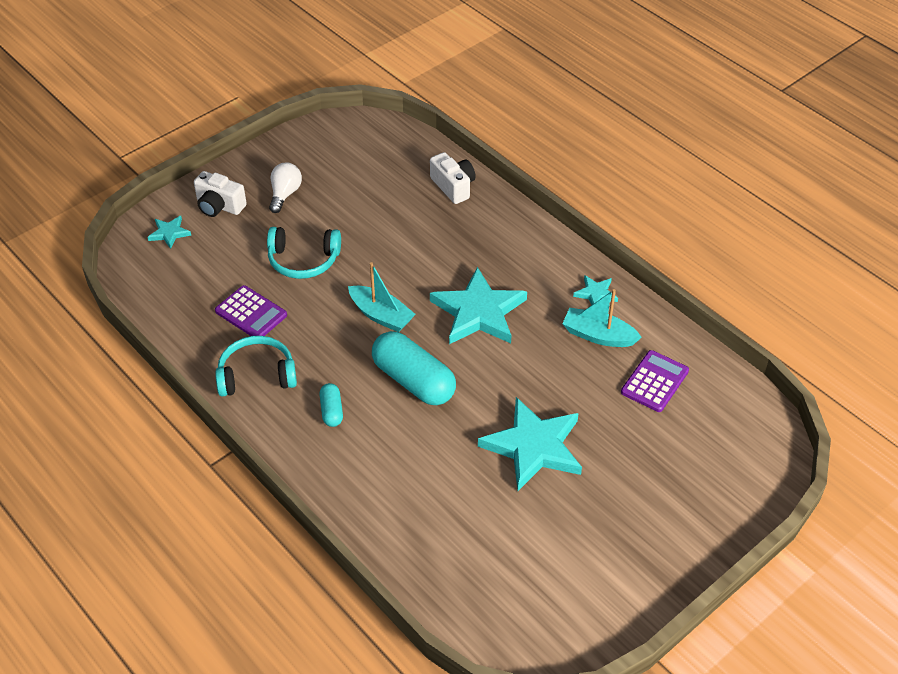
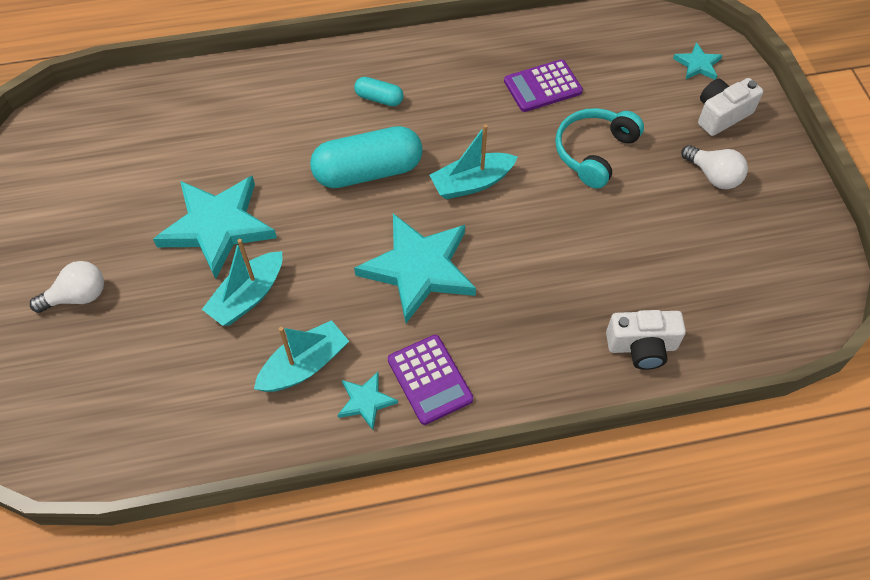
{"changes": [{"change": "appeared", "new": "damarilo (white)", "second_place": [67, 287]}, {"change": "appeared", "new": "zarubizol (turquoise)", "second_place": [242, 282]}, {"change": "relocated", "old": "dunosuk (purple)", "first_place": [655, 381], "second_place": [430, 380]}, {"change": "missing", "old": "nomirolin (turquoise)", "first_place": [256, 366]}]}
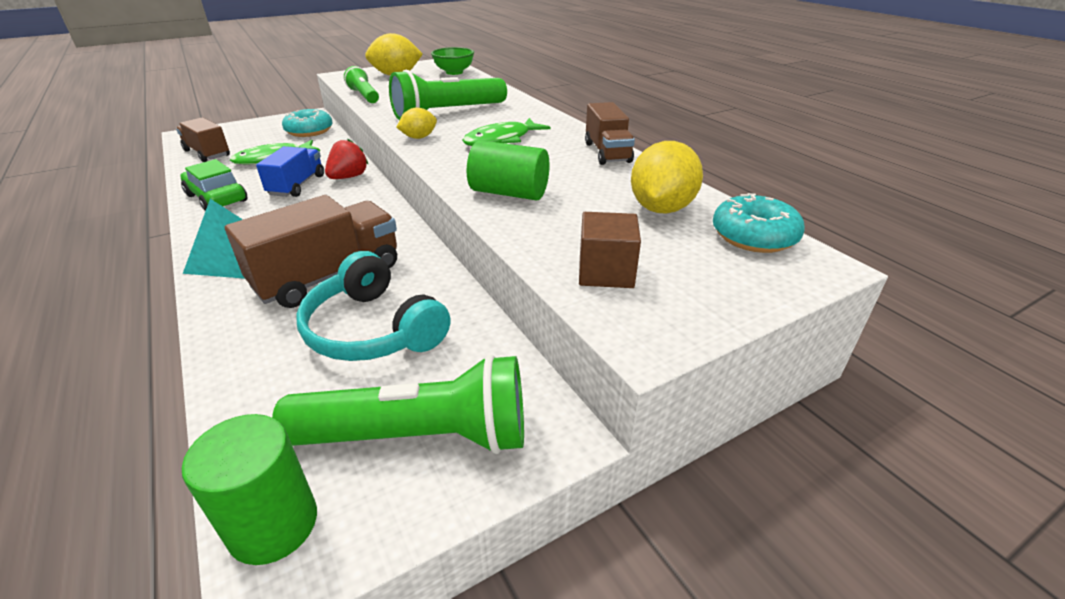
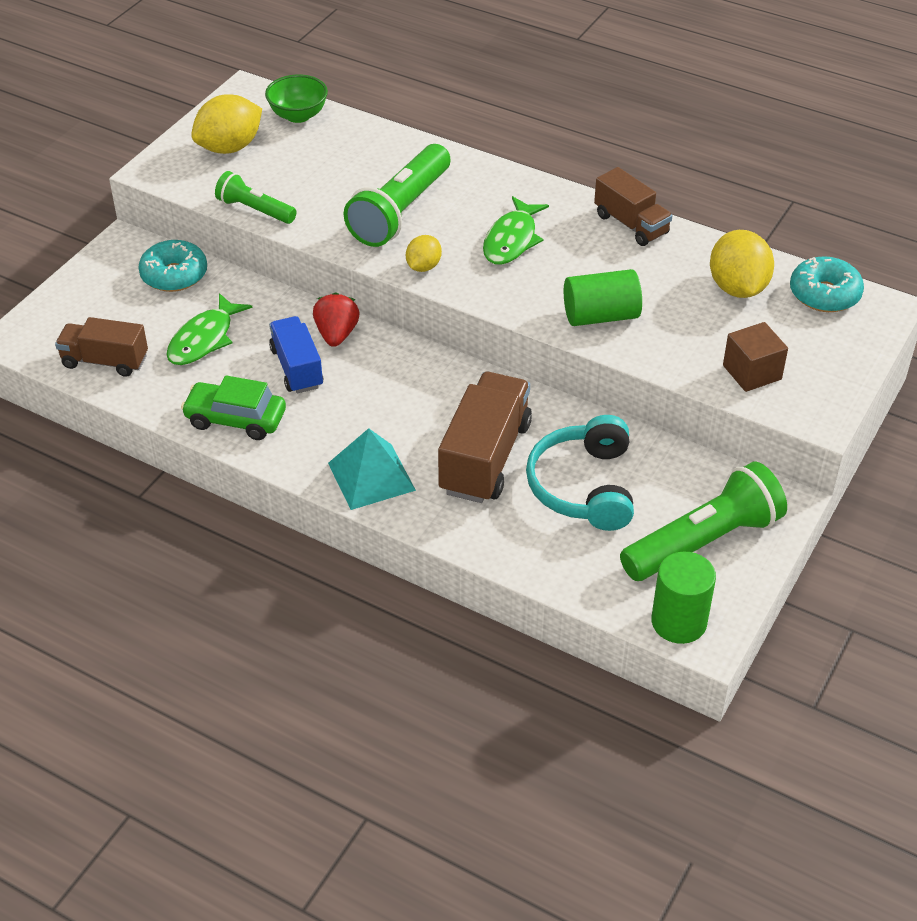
{"changes": [{"change": "spun", "old": "nomirolin (turquoise)", "first_place": [373, 306], "second_place": [580, 473], "degrees": 75}]}
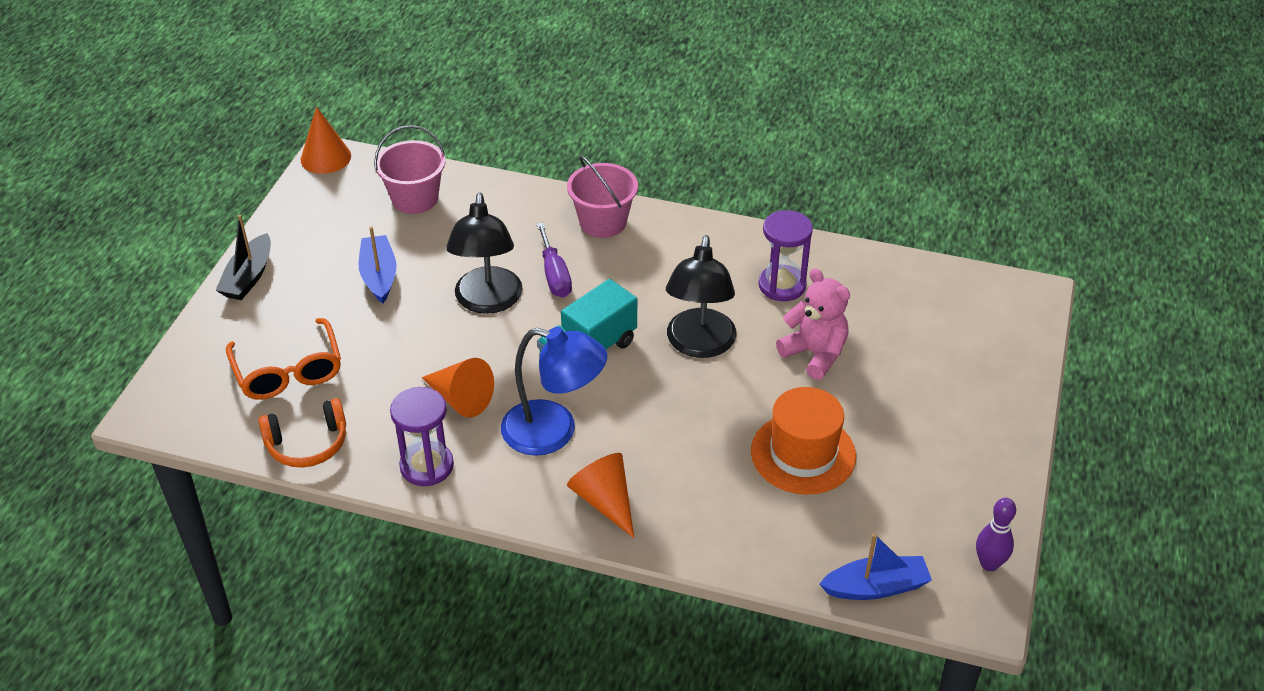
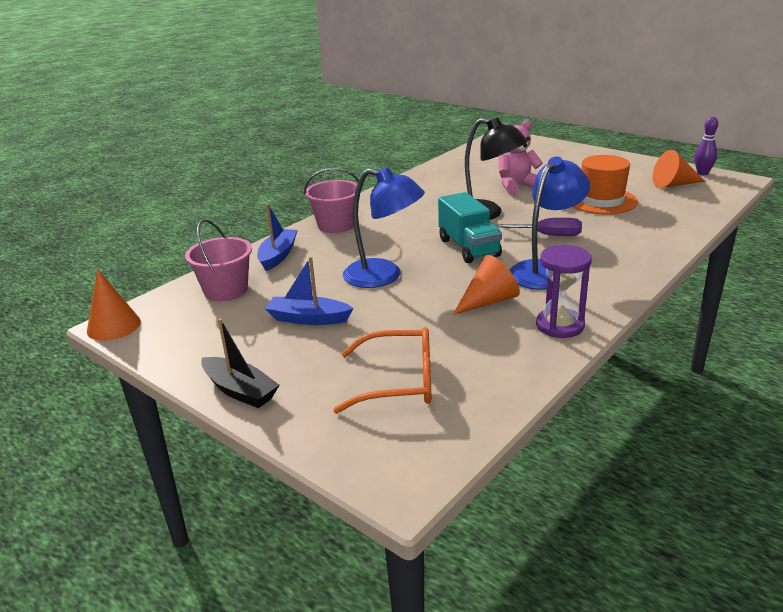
{"changes": [{"change": "relocated", "old": "zarubizol (blue)", "first_place": [875, 566], "second_place": [277, 237]}, {"change": "colour", "old": "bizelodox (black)", "new": "bizelodox (blue)", "first_place": [484, 253], "second_place": [384, 227]}, {"change": "relocated", "old": "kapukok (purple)", "first_place": [554, 260], "second_place": [538, 227]}, {"change": "relocated", "old": "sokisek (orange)", "first_place": [600, 495], "second_place": [679, 169]}, {"change": "missing", "old": "nomirolin (orange)", "first_place": [302, 432]}, {"change": "missing", "old": "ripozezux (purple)", "first_place": [785, 255]}]}
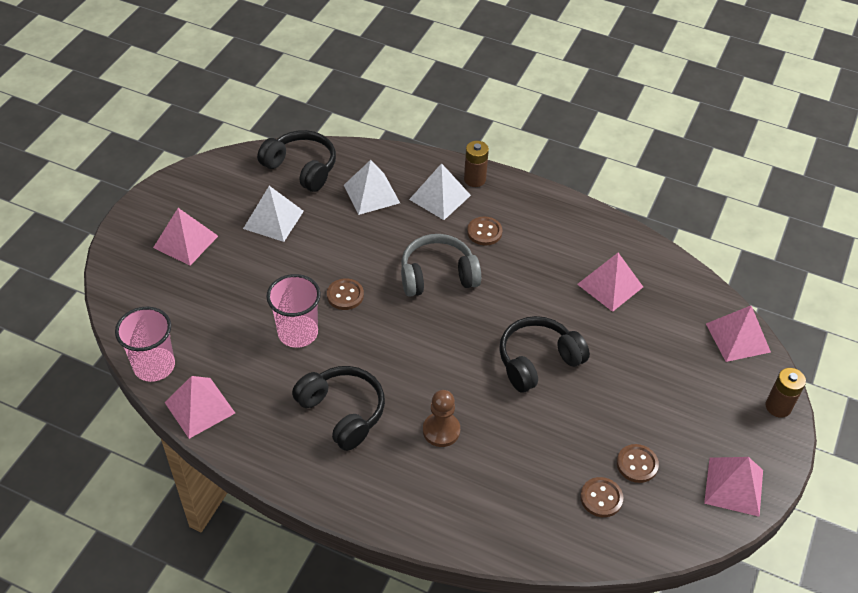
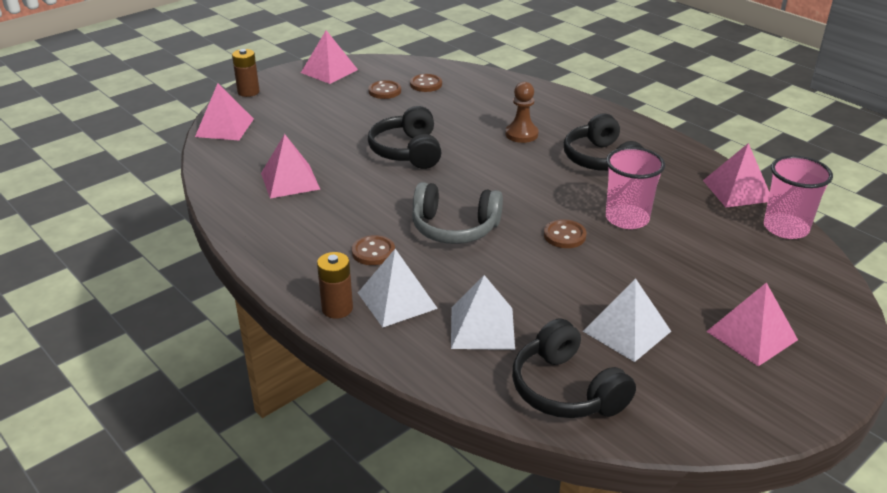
{"changes": [{"change": "spun", "old": "nomirolin (black)", "first_place": [544, 354], "second_place": [404, 137], "degrees": 90}]}
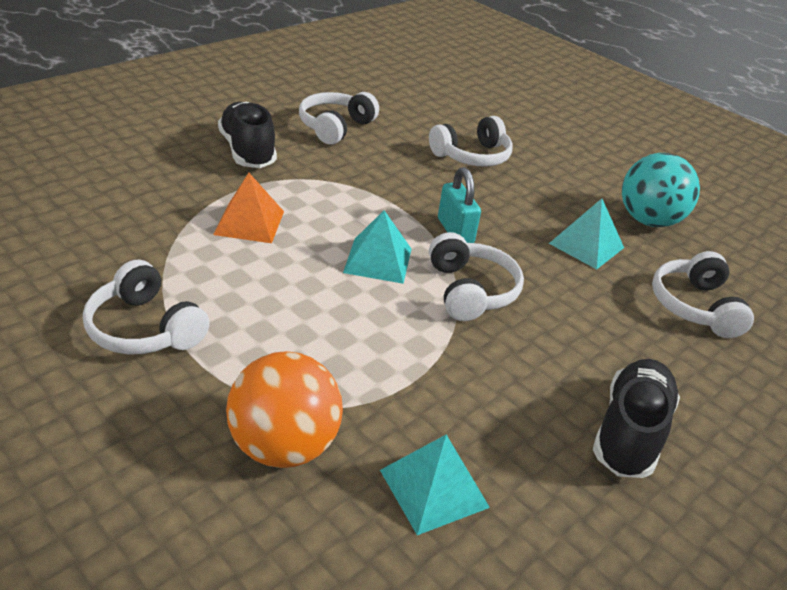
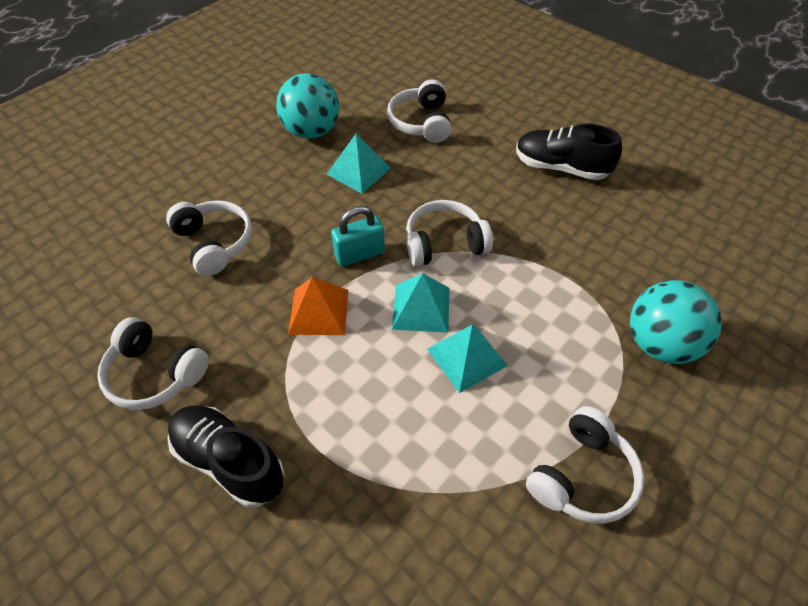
{"changes": [{"change": "spun", "old": "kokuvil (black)", "first_place": [247, 135], "second_place": [226, 456], "degrees": 60}, {"change": "relocated", "old": "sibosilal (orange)", "first_place": [248, 208], "second_place": [318, 306]}, {"change": "spun", "old": "nomirolin (white)", "first_place": [703, 294], "second_place": [419, 111], "degrees": 90}, {"change": "relocated", "old": "sibosilal (turquoise)", "first_place": [435, 485], "second_place": [467, 358]}, {"change": "colour", "old": "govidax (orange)", "new": "govidax (turquoise)", "first_place": [284, 409], "second_place": [676, 322]}]}
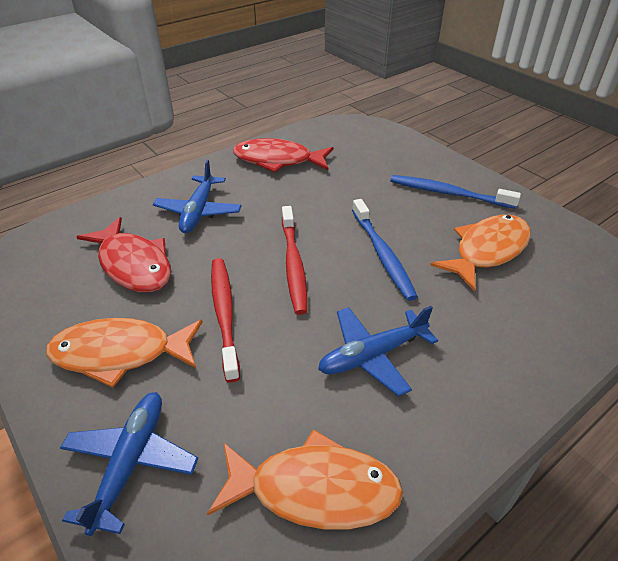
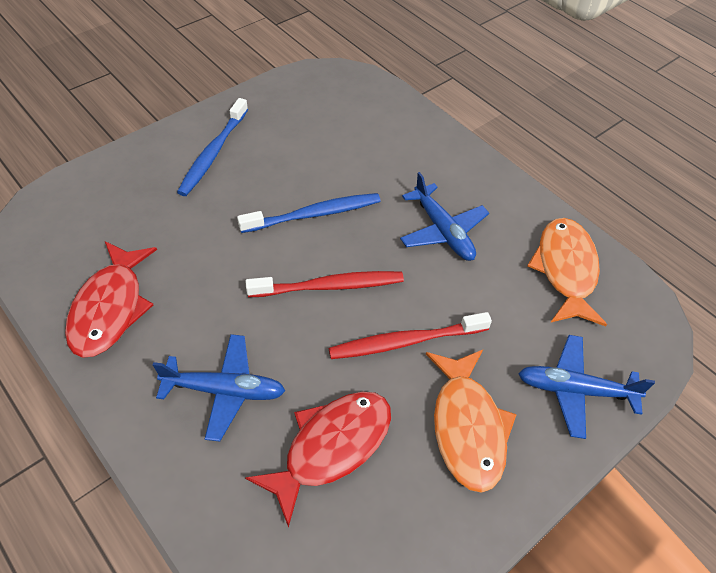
{"changes": [{"change": "missing", "old": "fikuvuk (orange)", "first_place": [480, 253]}]}
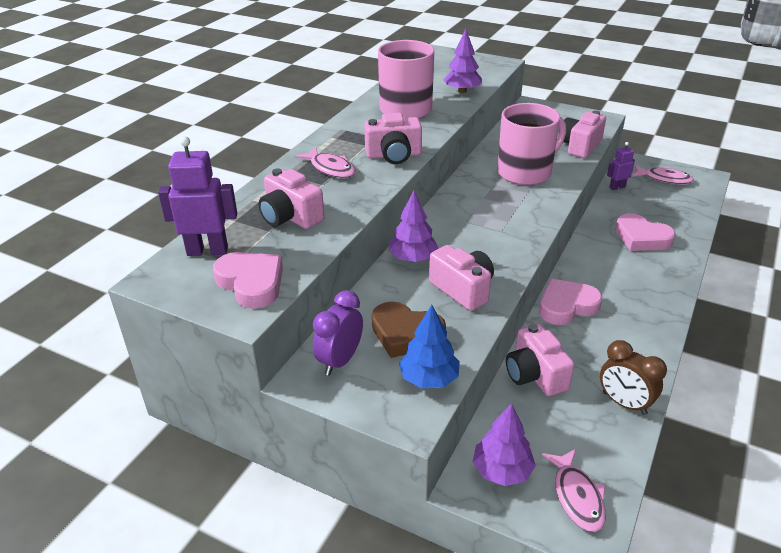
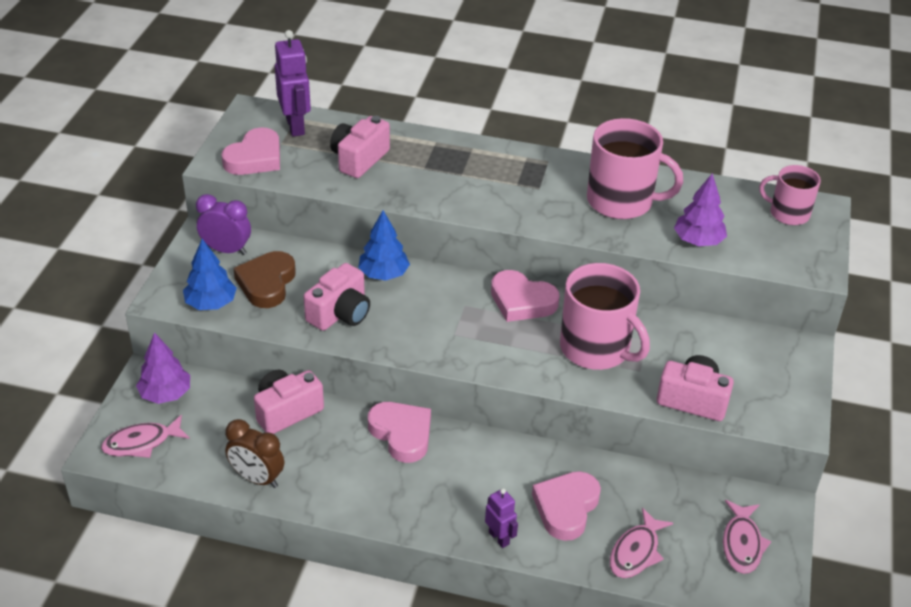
{"changes": [{"change": "spun", "old": "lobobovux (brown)", "first_place": [633, 377], "second_place": [254, 453], "degrees": -90}, {"change": "colour", "old": "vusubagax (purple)", "new": "vusubagax (blue)", "first_place": [414, 226], "second_place": [384, 245]}, {"change": "relocated", "old": "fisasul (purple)", "first_place": [621, 166], "second_place": [501, 518]}, {"change": "appeared", "new": "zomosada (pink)", "second_place": [525, 296]}, {"change": "relocated", "old": "fikuvuk (pink)", "first_place": [325, 162], "second_place": [641, 543]}, {"change": "appeared", "new": "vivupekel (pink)", "second_place": [790, 195]}, {"change": "missing", "old": "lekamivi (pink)", "first_place": [393, 138]}]}
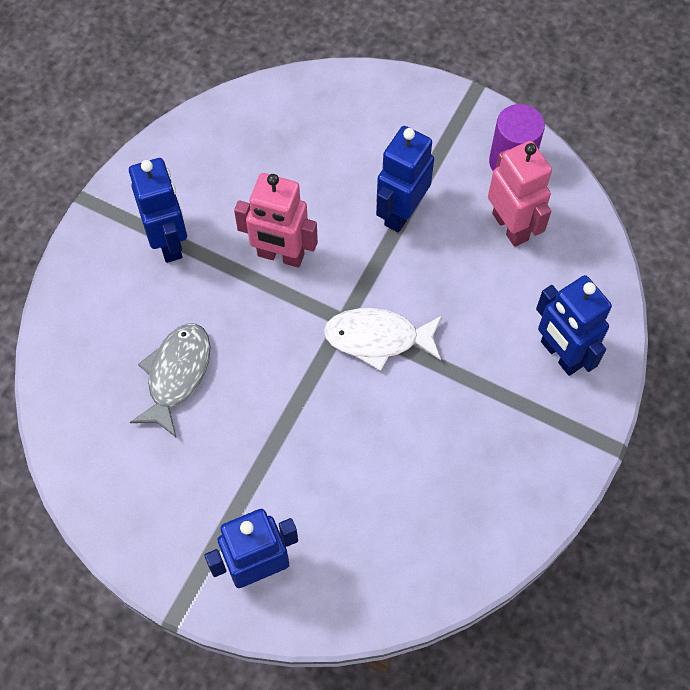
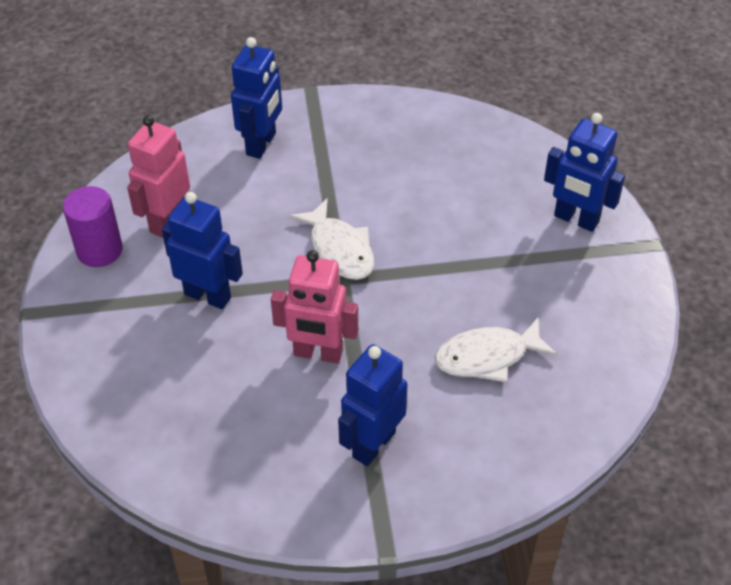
{"changes": [{"change": "spun", "old": "fisasul (blue)", "first_place": [405, 179], "second_place": [202, 250], "degrees": -150}, {"change": "spun", "old": "fisasul (pink)", "first_place": [276, 220], "second_place": [314, 307], "degrees": 120}, {"change": "colour", "old": "fikuvuk (grey)", "new": "fikuvuk (white)", "first_place": [170, 380], "second_place": [496, 350]}]}
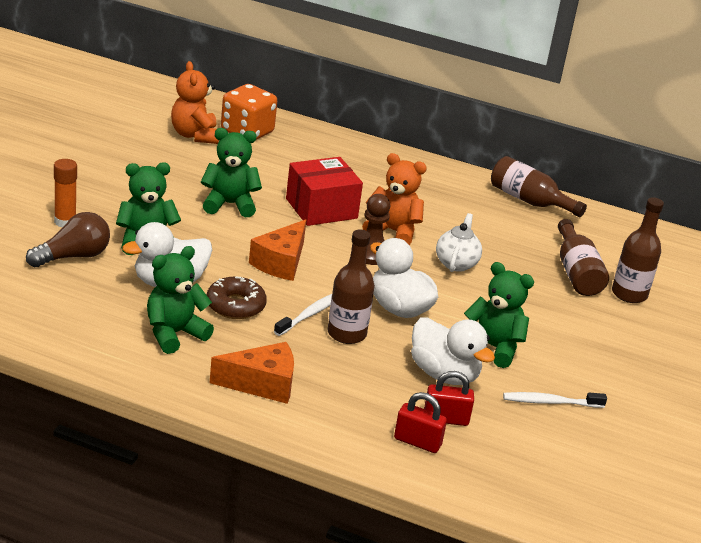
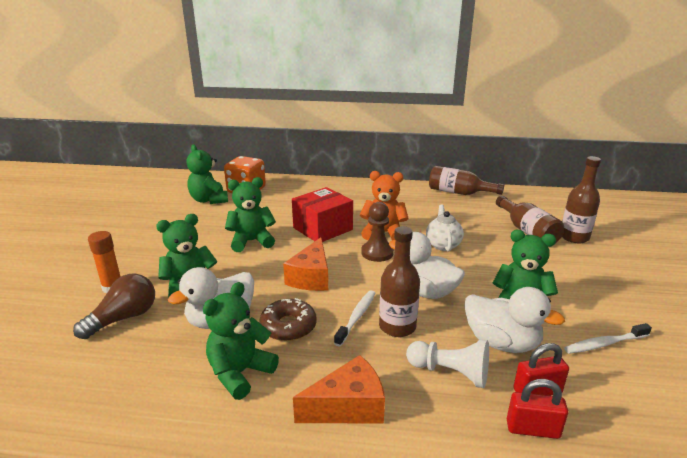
{"changes": [{"change": "colour", "old": "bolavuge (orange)", "new": "bolavuge (green)", "first_place": [195, 102], "second_place": [207, 174]}, {"change": "appeared", "new": "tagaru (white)", "second_place": [447, 363]}]}
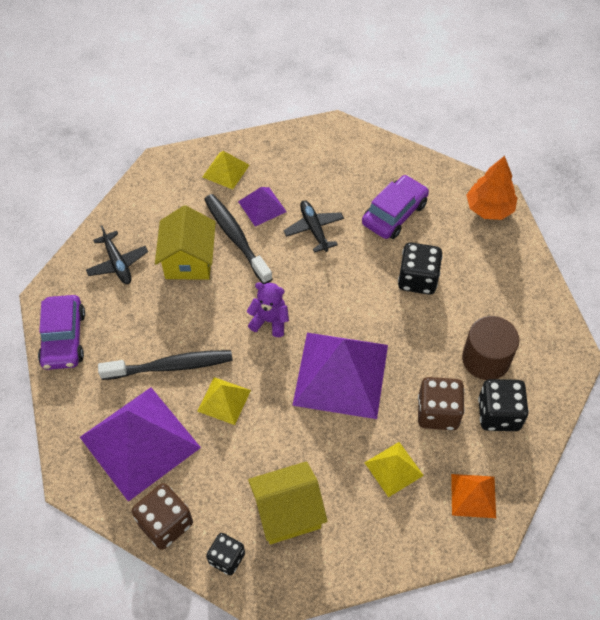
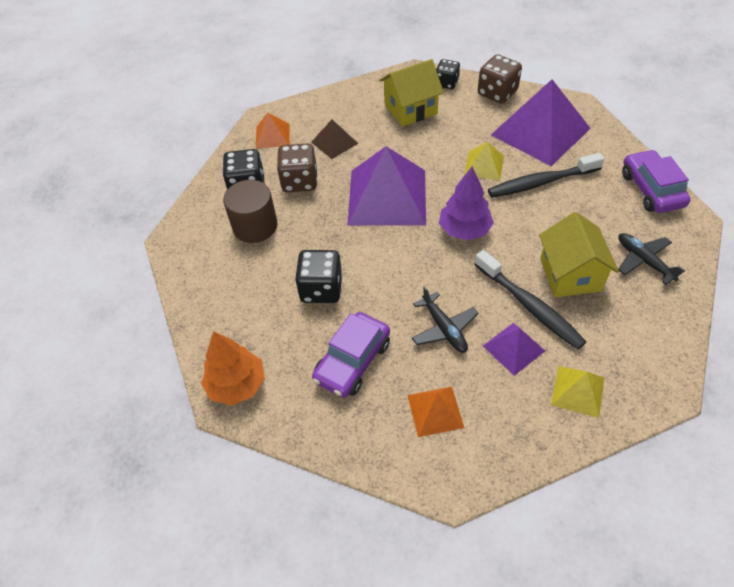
{"changes": [{"change": "colour", "old": "sibosilal (yellow)", "new": "sibosilal (brown)", "first_place": [394, 469], "second_place": [334, 139]}, {"change": "appeared", "new": "sibosilal (orange)", "second_place": [435, 411]}, {"change": "exchanged", "old": "bolavuge (purple)", "new": "vusubagax (purple)", "first_place": [268, 309], "second_place": [466, 203]}]}
